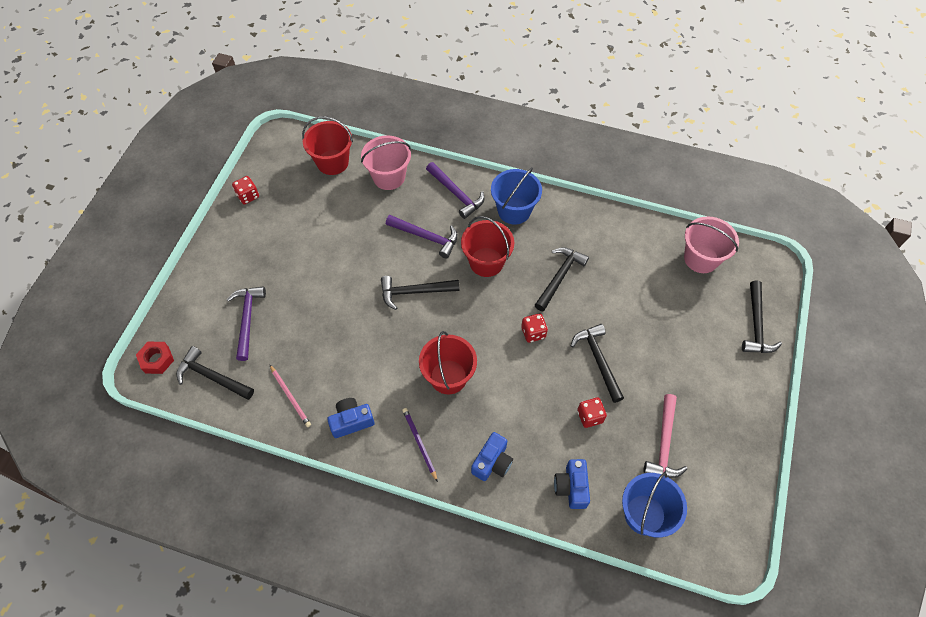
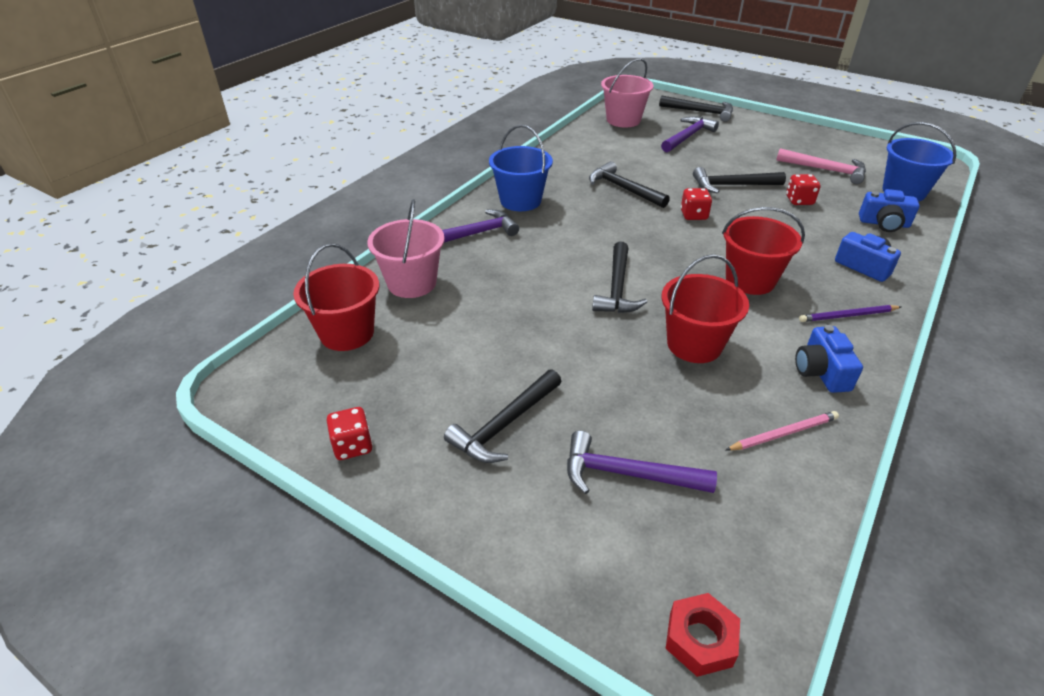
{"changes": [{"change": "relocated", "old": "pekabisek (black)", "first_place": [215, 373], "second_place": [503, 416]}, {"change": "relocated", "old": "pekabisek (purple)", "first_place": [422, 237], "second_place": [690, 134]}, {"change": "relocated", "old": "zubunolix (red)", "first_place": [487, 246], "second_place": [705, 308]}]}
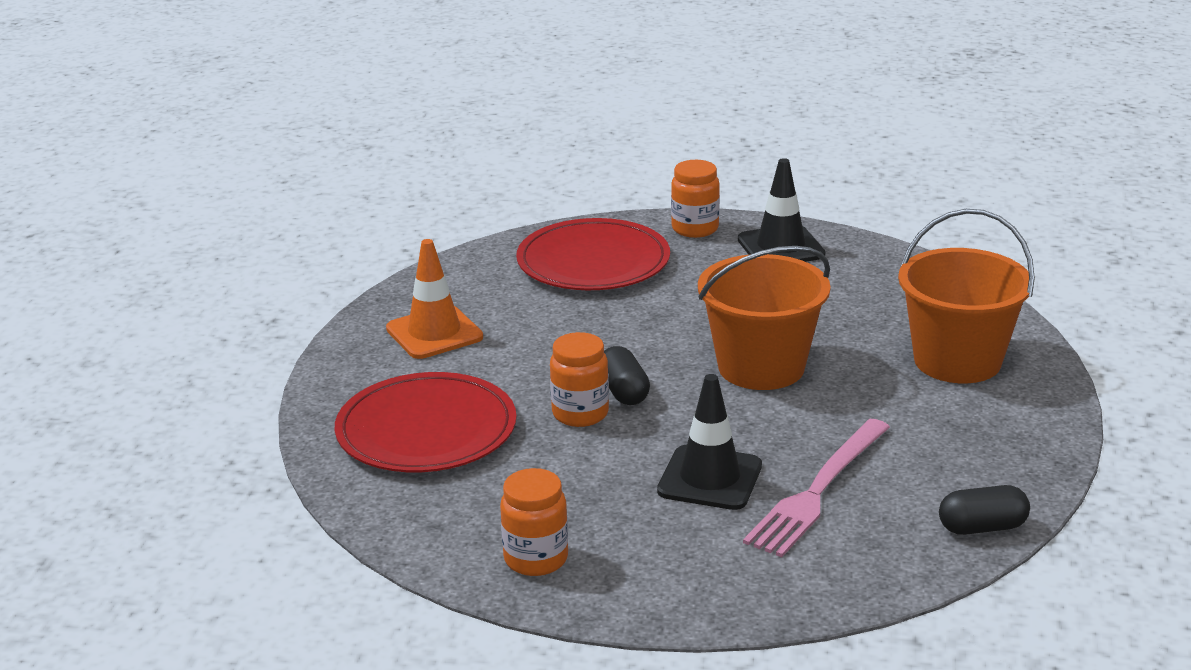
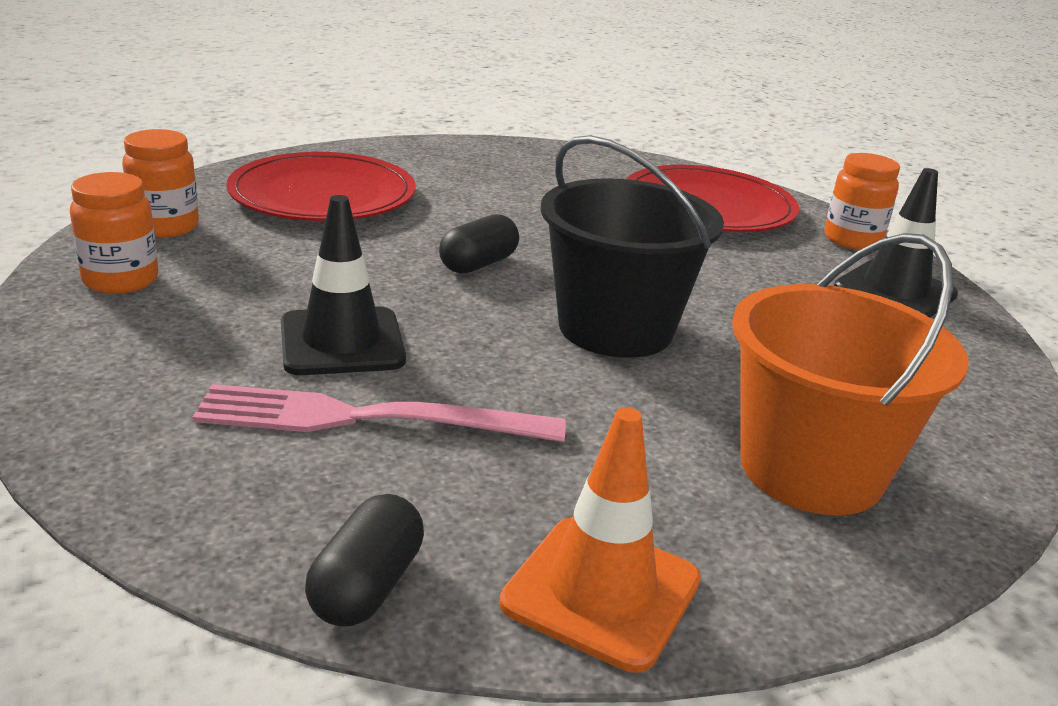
{"changes": [{"change": "relocated", "old": "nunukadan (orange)", "first_place": [579, 379], "second_place": [160, 183]}, {"change": "spun", "old": "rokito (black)", "first_place": [984, 510], "second_place": [364, 560], "degrees": 60}, {"change": "relocated", "old": "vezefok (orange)", "first_place": [434, 299], "second_place": [600, 540]}, {"change": "colour", "old": "zubunolix (orange)", "new": "zubunolix (black)", "first_place": [764, 318], "second_place": [632, 246]}]}
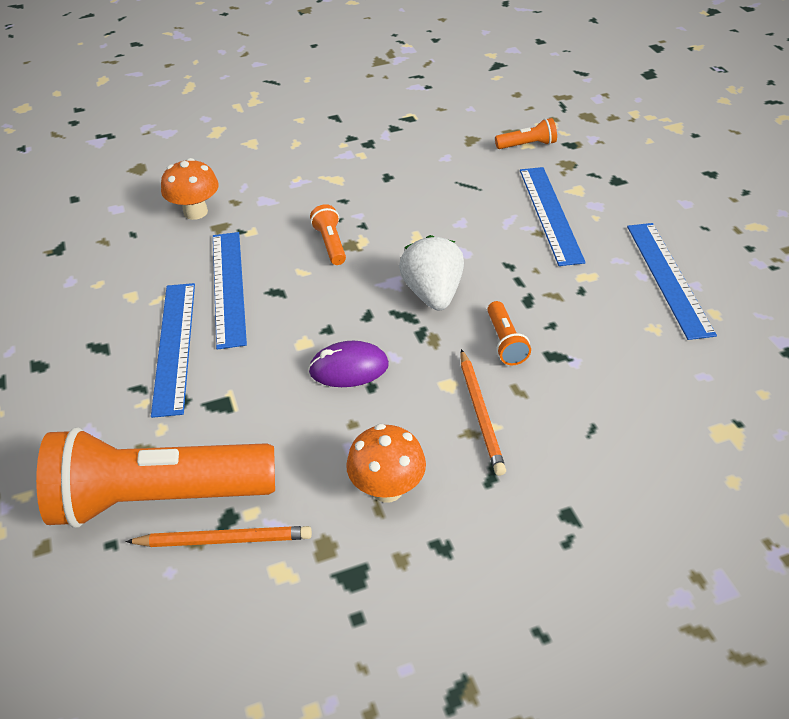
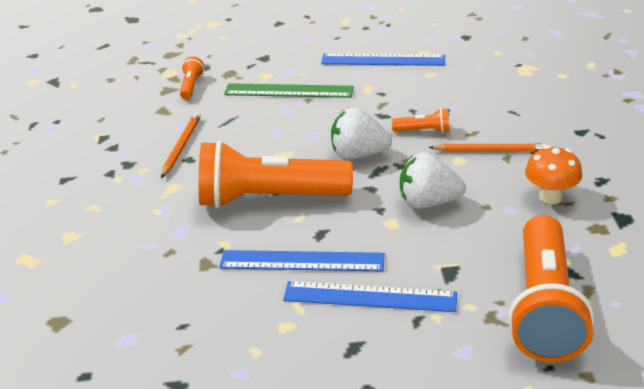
{"changes": [{"change": "relocated", "old": "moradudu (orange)", "first_place": [219, 536], "second_place": [181, 145]}, {"change": "size", "old": "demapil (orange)", "first_place": [328, 234], "second_place": [275, 174], "factor": 2.44}, {"change": "colour", "old": "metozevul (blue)", "new": "metozevul (green)", "first_place": [553, 216], "second_place": [289, 90]}, {"change": "exchanged", "old": "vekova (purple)", "new": "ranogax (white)", "first_place": [348, 364], "second_place": [433, 180]}, {"change": "missing", "old": "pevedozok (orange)", "first_place": [190, 189]}]}
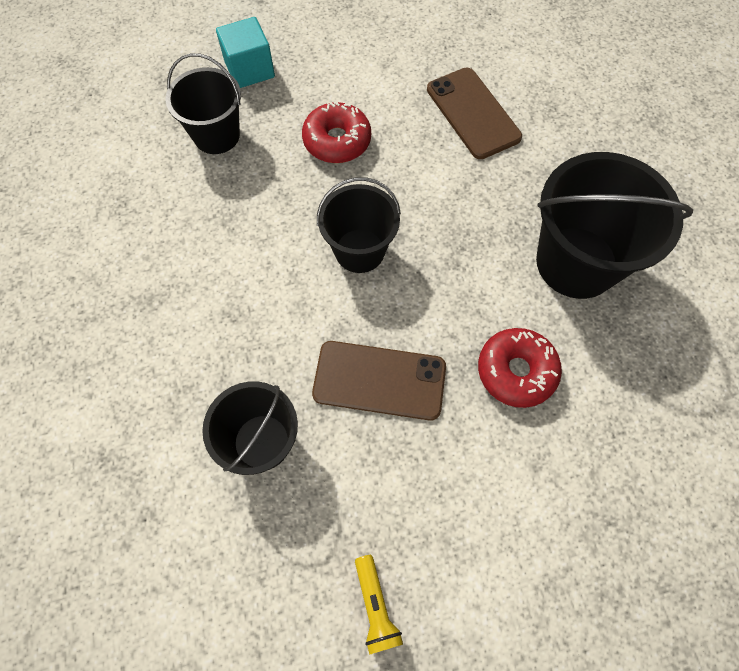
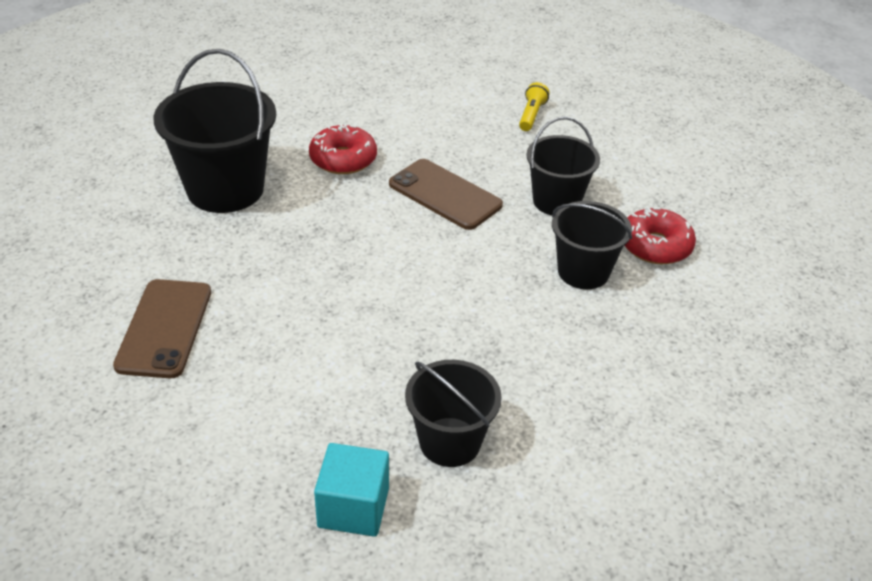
{"changes": [{"change": "relocated", "old": "zubunolix (black)", "first_place": [359, 225], "second_place": [592, 245]}, {"change": "relocated", "old": "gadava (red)", "first_place": [336, 132], "second_place": [660, 235]}]}
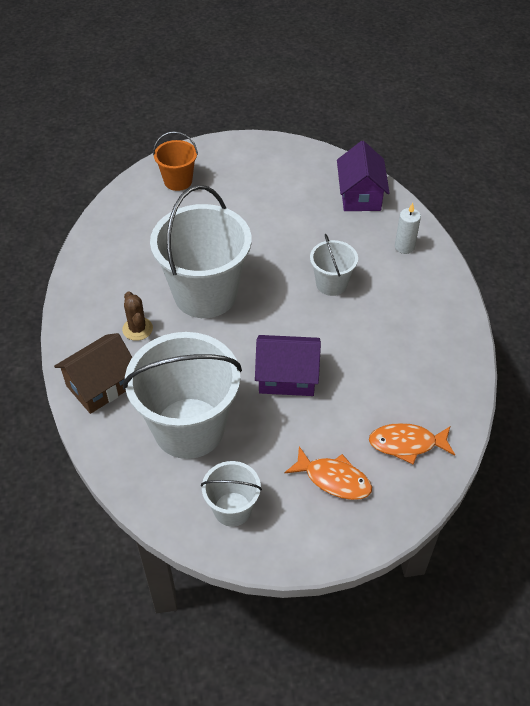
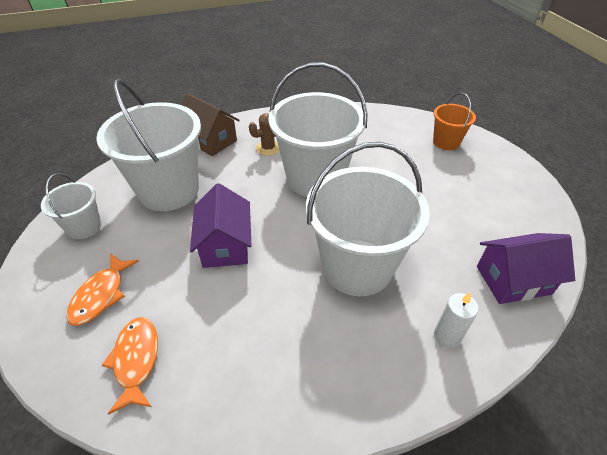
{"changes": [{"change": "size", "old": "zubunolix (white)", "first_place": [334, 265], "second_place": [368, 219], "factor": 2.0}]}
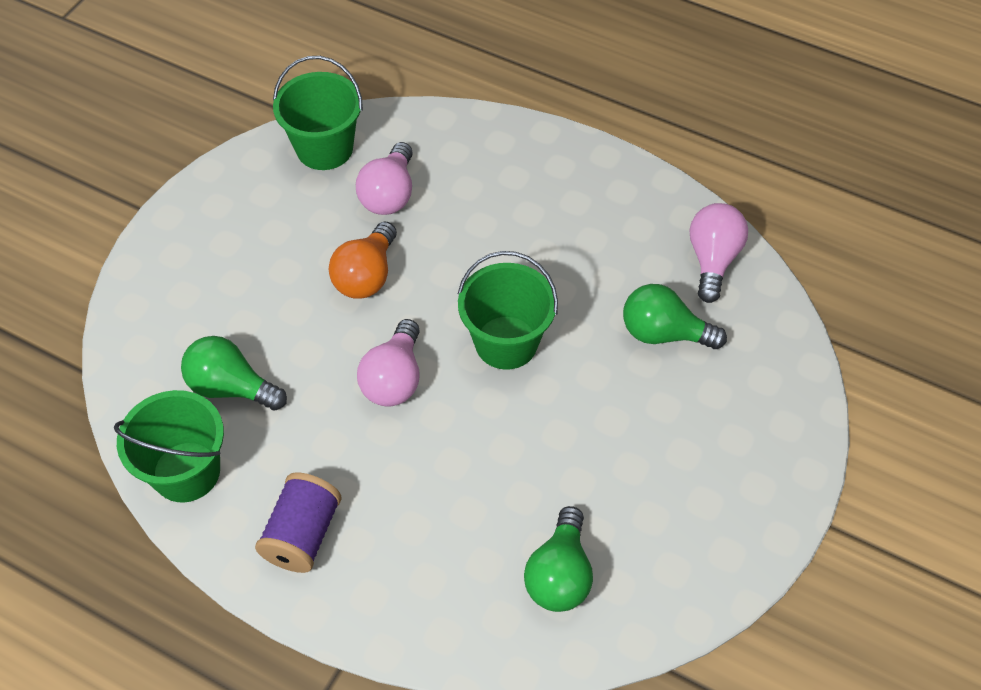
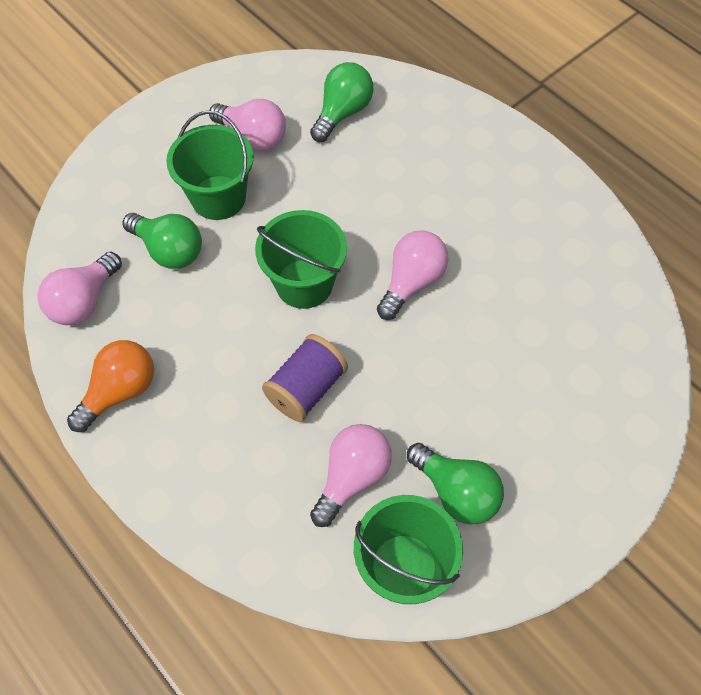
{"changes": [{"change": "relocated", "old": "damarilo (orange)", "first_place": [363, 260], "second_place": [110, 386]}, {"change": "relocated", "old": "zubunolix (green)", "first_place": [169, 446], "second_place": [209, 165]}, {"change": "appeared", "new": "damarilo (pink)", "second_place": [247, 125]}, {"change": "relocated", "old": "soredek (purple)", "first_place": [298, 522], "second_place": [305, 378]}, {"change": "relocated", "old": "damarilo (green)", "first_place": [234, 373], "second_place": [455, 483]}]}
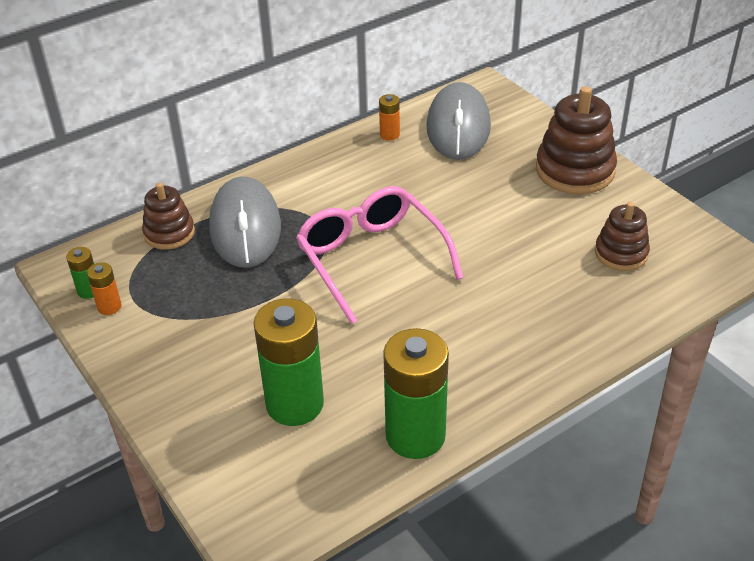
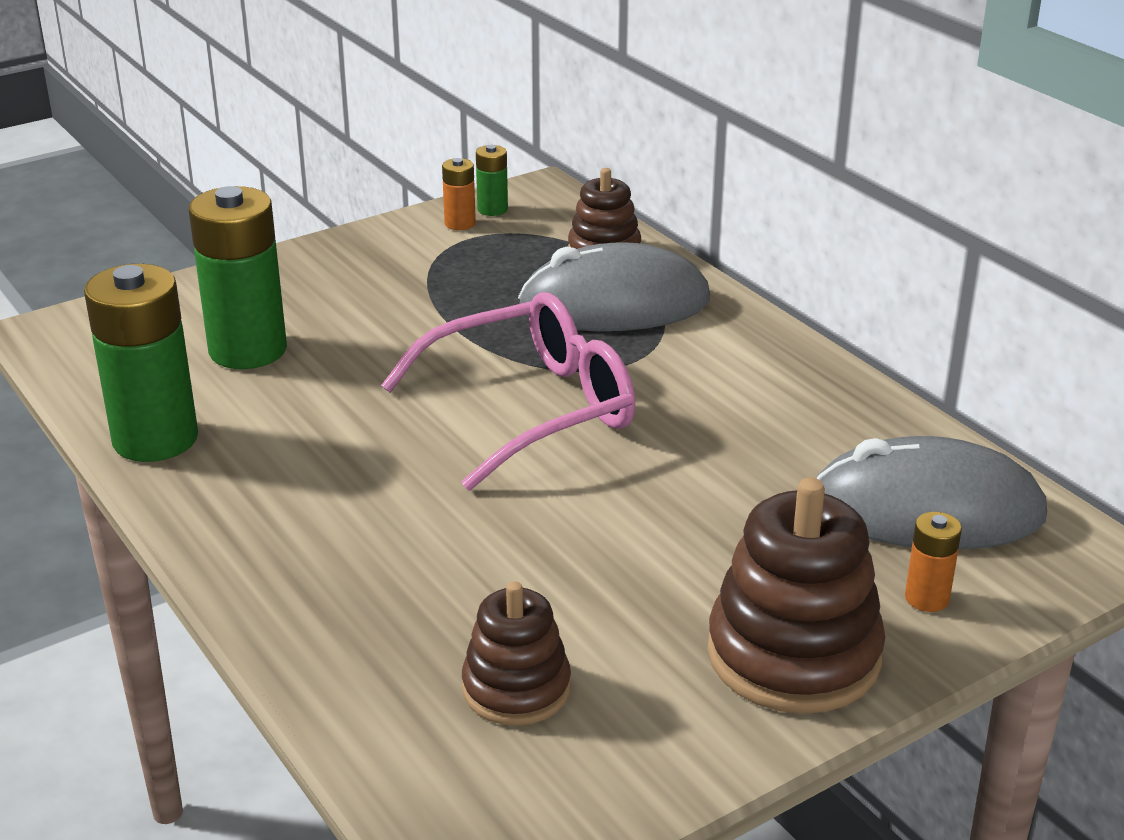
{"changes": [{"change": "relocated", "old": "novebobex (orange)", "first_place": [389, 117], "second_place": [933, 562]}]}
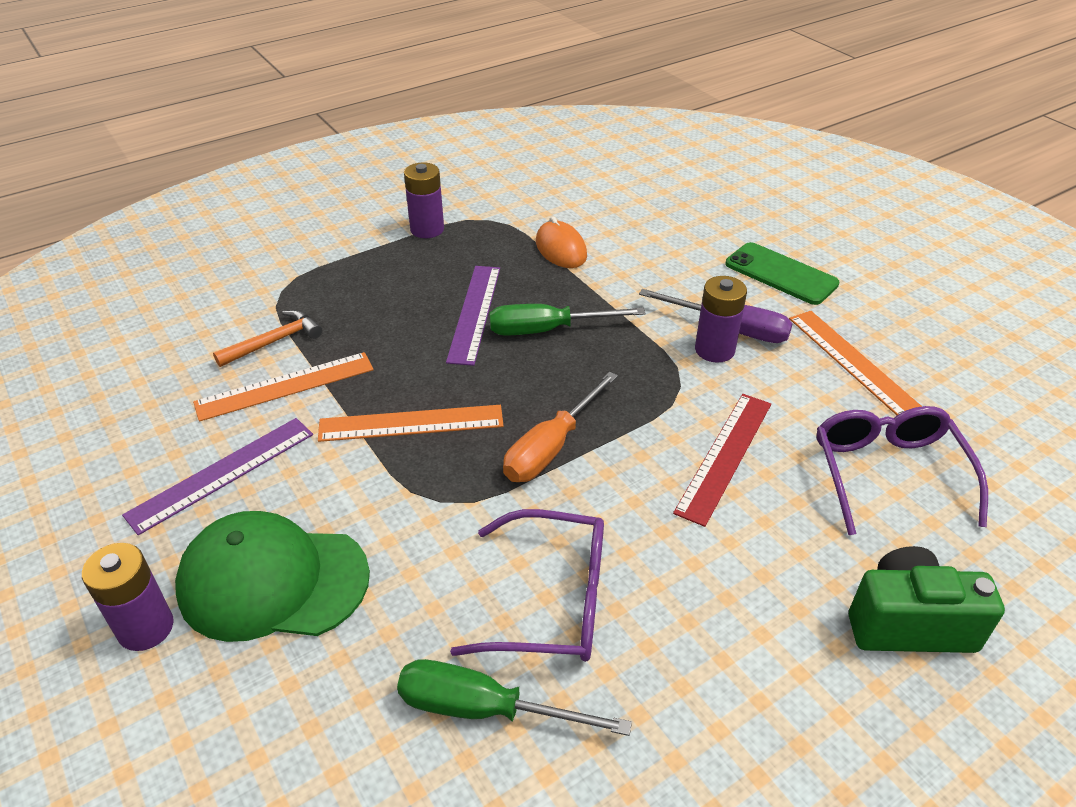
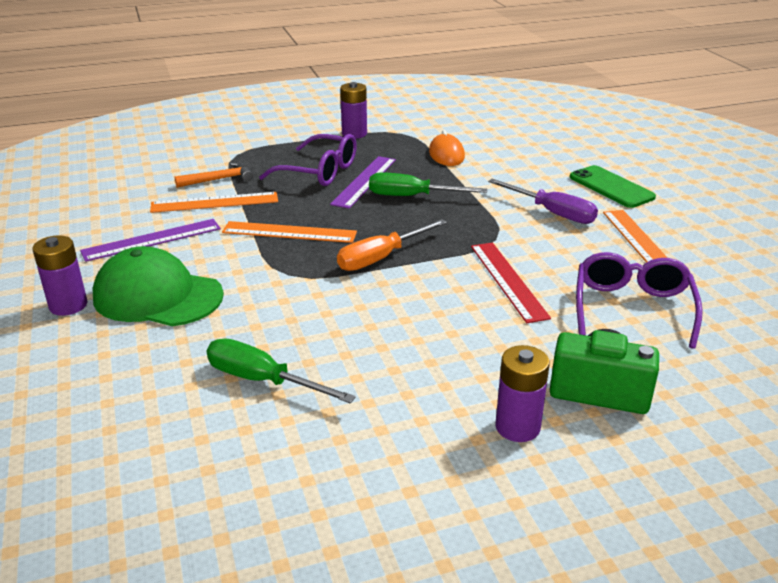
{"changes": [{"change": "relocated", "old": "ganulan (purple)", "first_place": [527, 585], "second_place": [308, 160]}, {"change": "spun", "old": "metozevul (red)", "first_place": [722, 460], "second_place": [511, 283], "degrees": -60}, {"change": "relocated", "old": "novebobex (purple)", "first_place": [721, 319], "second_place": [522, 393]}]}
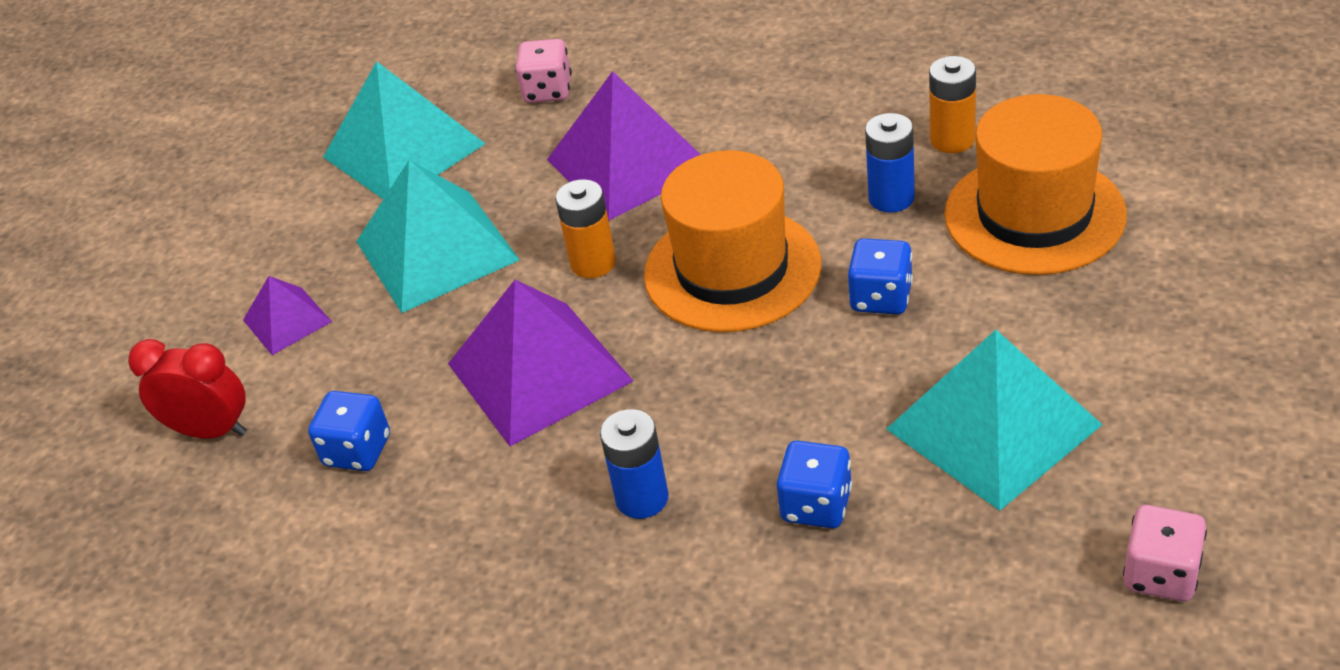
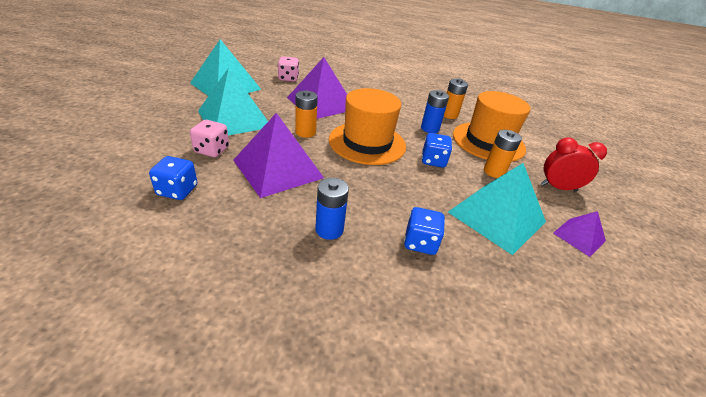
{"changes": [{"change": "relocated", "old": "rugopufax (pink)", "first_place": [1165, 553], "second_place": [209, 138]}, {"change": "appeared", "new": "novebobex (orange)", "second_place": [503, 154]}, {"change": "relocated", "old": "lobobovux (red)", "first_place": [187, 389], "second_place": [574, 165]}, {"change": "relocated", "old": "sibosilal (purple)", "first_place": [287, 315], "second_place": [579, 234]}]}
